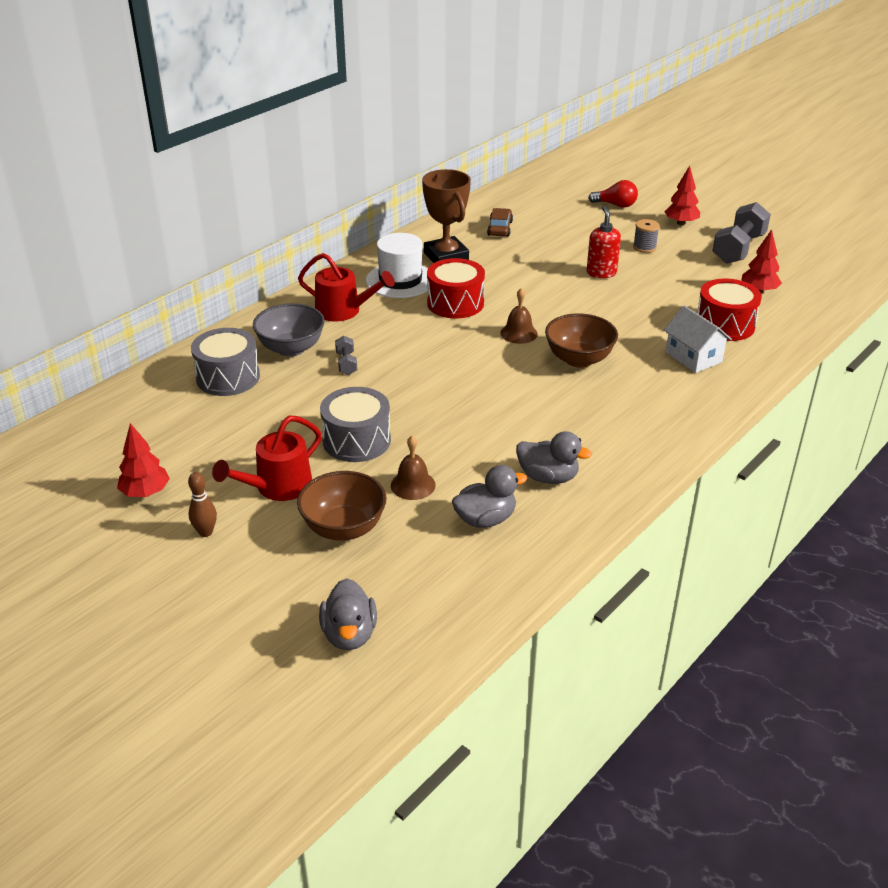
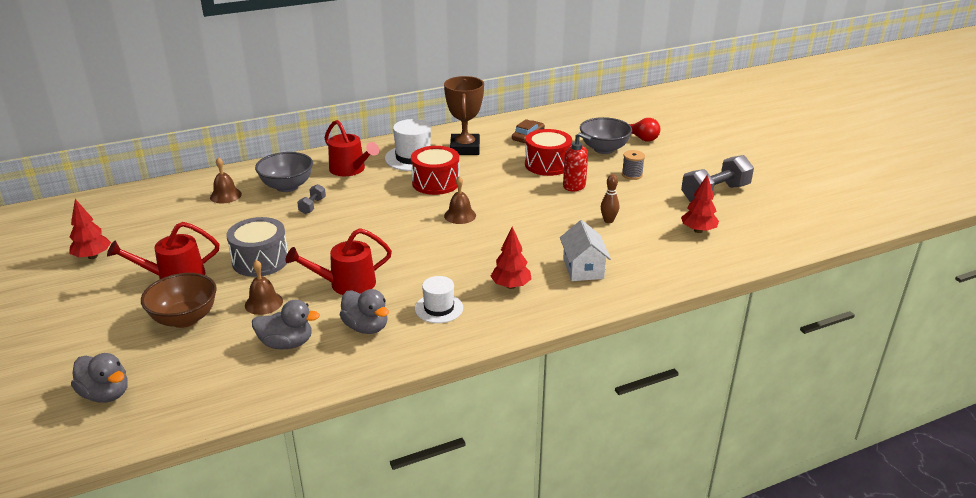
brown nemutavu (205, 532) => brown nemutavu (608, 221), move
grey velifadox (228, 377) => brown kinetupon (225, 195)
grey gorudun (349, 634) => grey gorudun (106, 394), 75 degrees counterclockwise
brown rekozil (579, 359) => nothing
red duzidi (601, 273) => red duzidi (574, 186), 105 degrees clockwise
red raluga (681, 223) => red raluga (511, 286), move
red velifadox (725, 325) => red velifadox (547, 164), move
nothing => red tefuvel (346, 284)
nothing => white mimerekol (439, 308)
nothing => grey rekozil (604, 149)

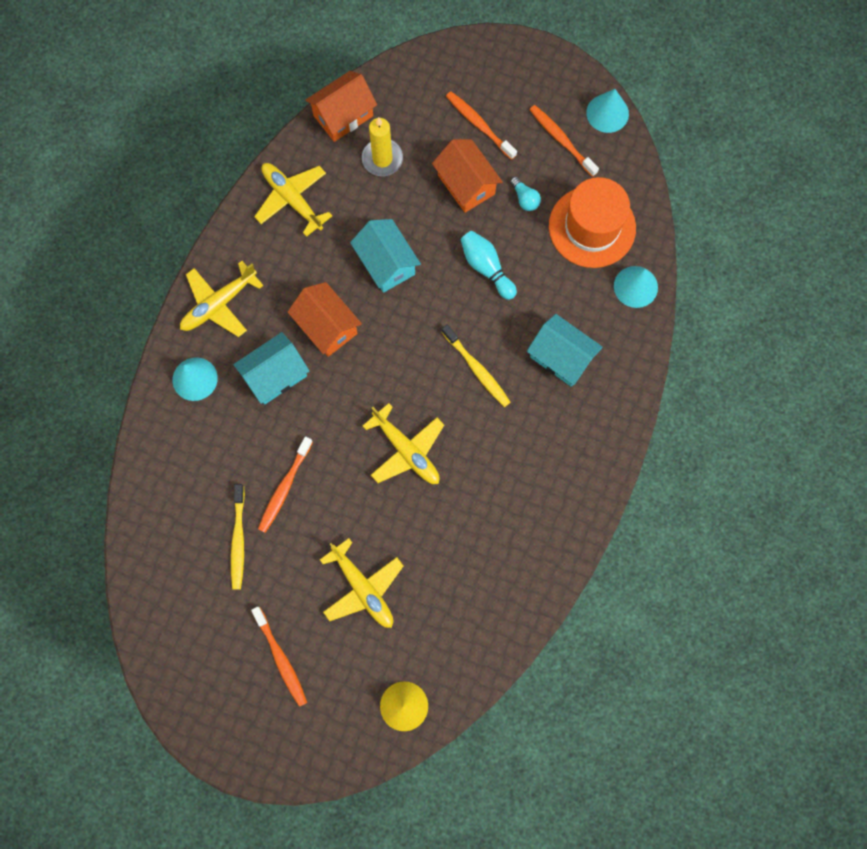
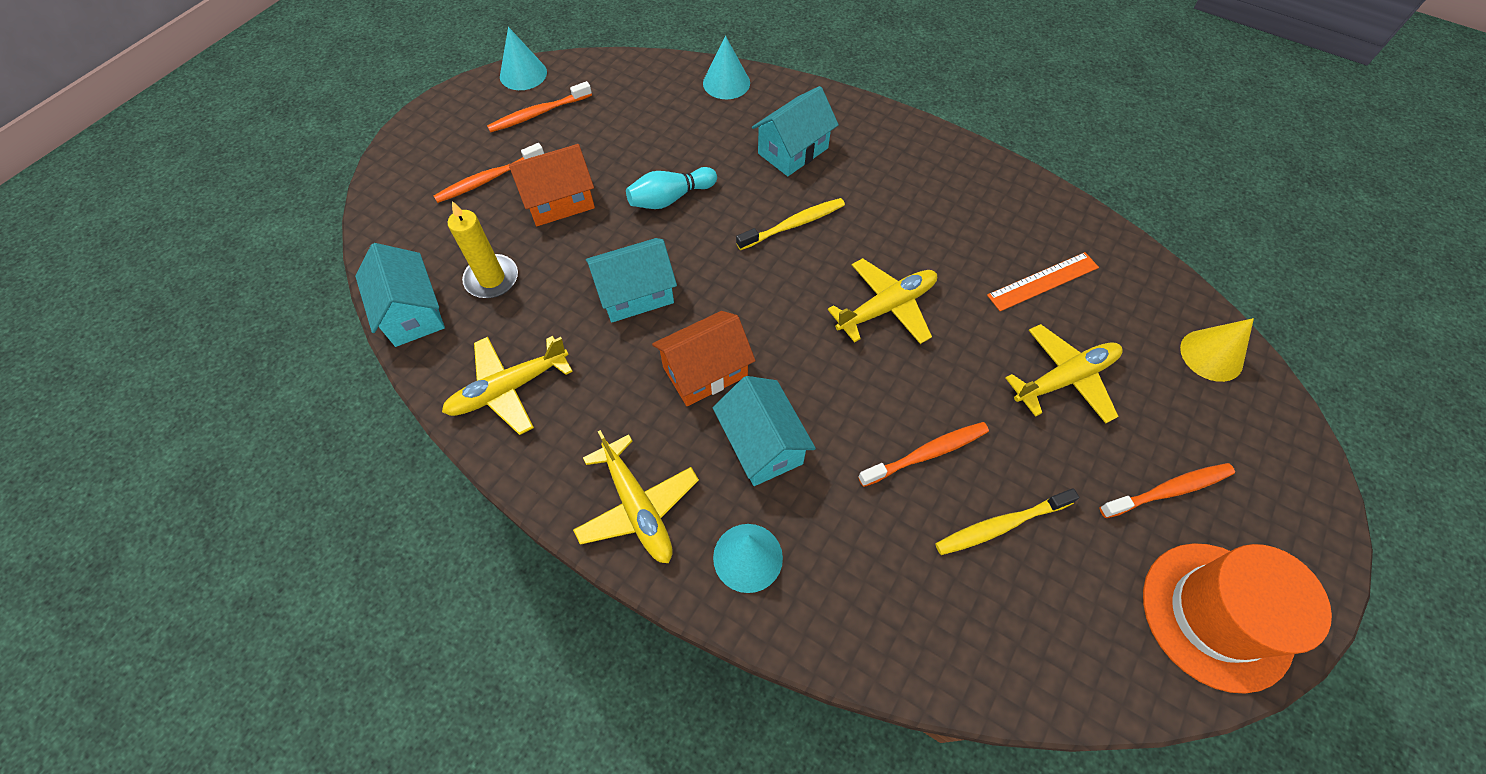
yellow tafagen (238, 540) => yellow tafagen (1000, 525), 150 degrees clockwise
orange tafagen (284, 488) => orange tafagen (926, 454), 60 degrees counterclockwise
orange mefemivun (343, 115) => turquoise mefemivun (412, 313)
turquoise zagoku (525, 198) => nothing
orange mimerekol (592, 227) => orange mimerekol (1216, 615), move
nothing => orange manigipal (1043, 281)

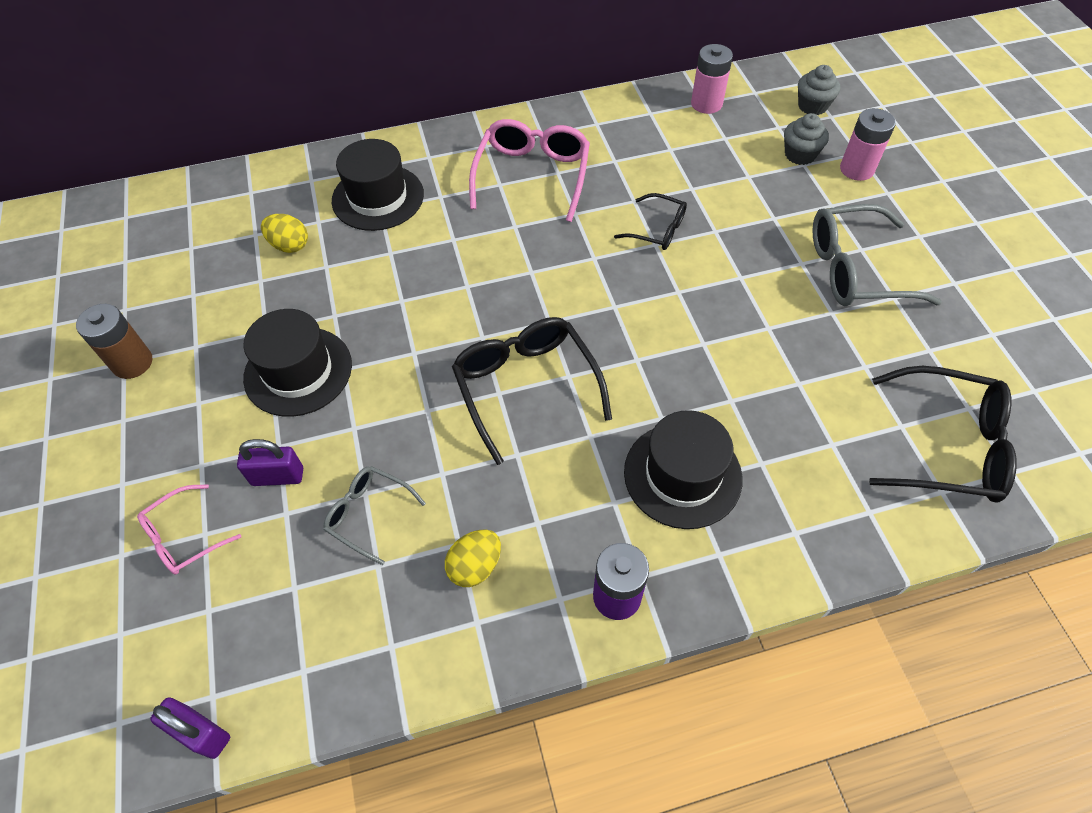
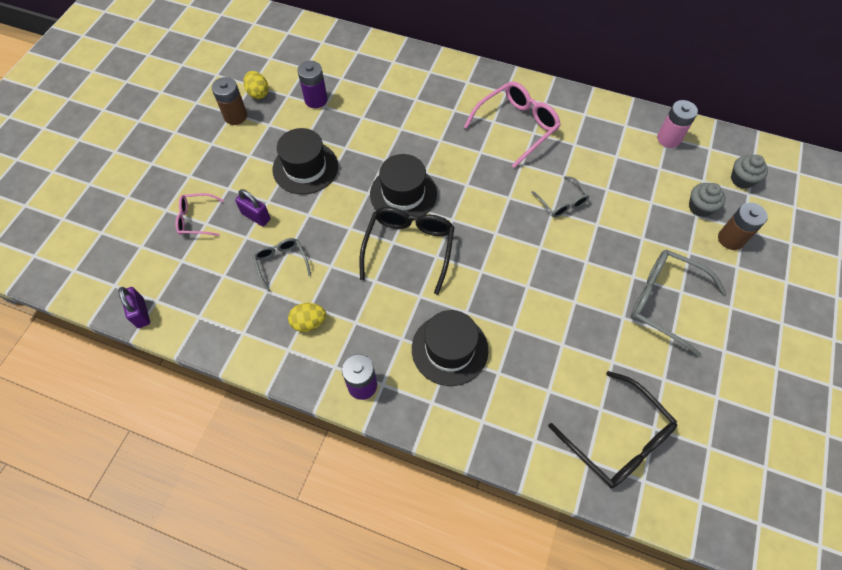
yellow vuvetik (289, 245) => yellow vuvetik (258, 93), move
black mimerekol (378, 197) => black mimerekol (403, 193), move
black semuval (657, 229) => grey semuval (561, 202)
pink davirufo (856, 169) => brown davirufo (730, 239)
nothing => purple davirufo (316, 100)

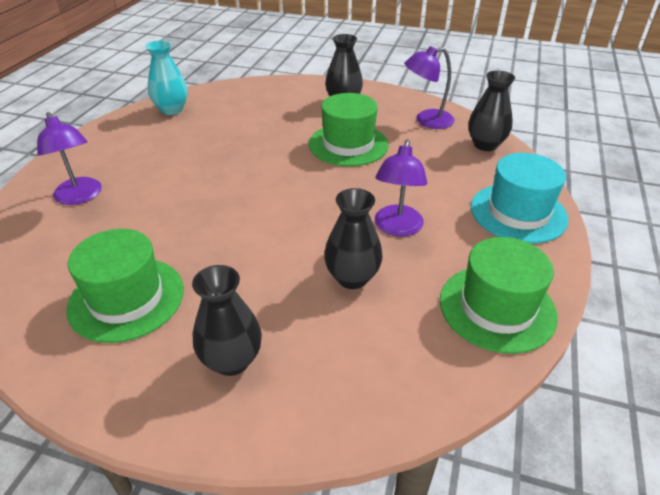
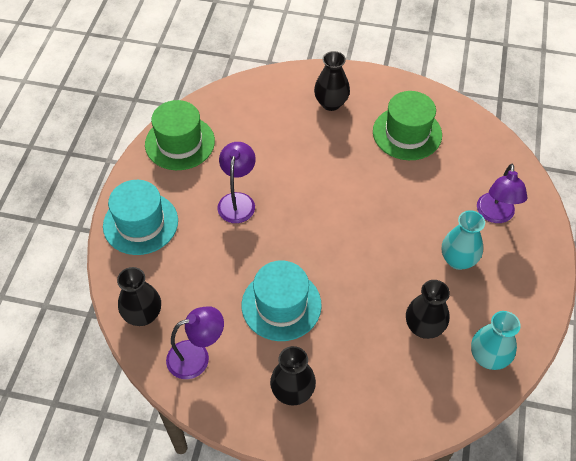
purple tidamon (80, 197) => purple tidamon (495, 215), 135 degrees counterclockwise
green mimerekol (348, 144) => turquoise mimerekol (281, 305)
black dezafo (352, 278) => black dezafo (424, 327), move
nothing => turquoise dezafo (458, 260)

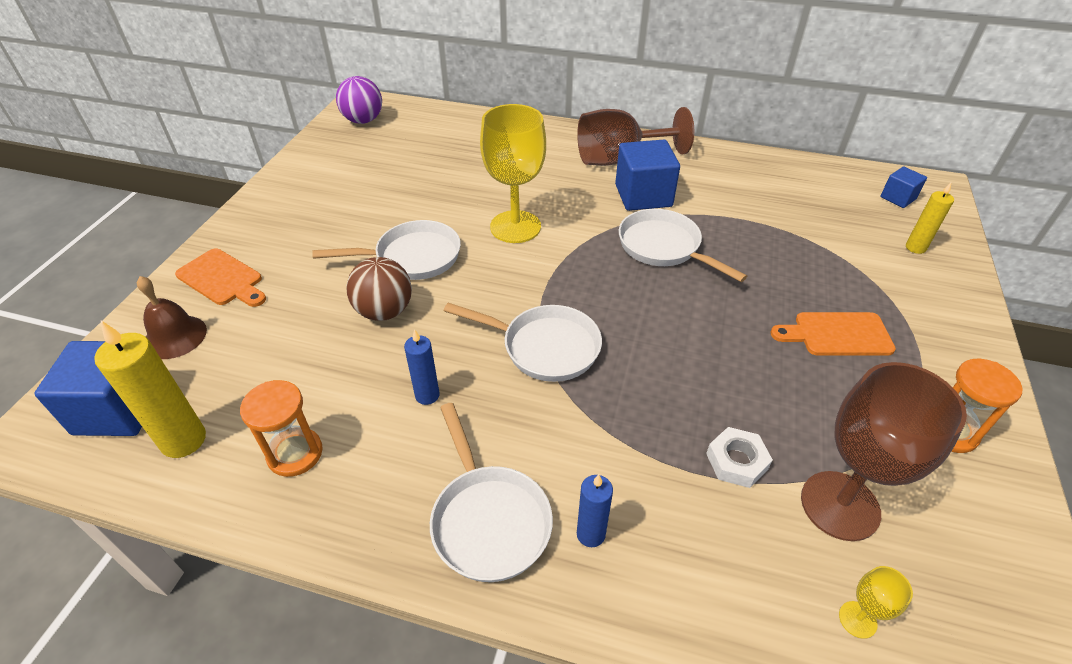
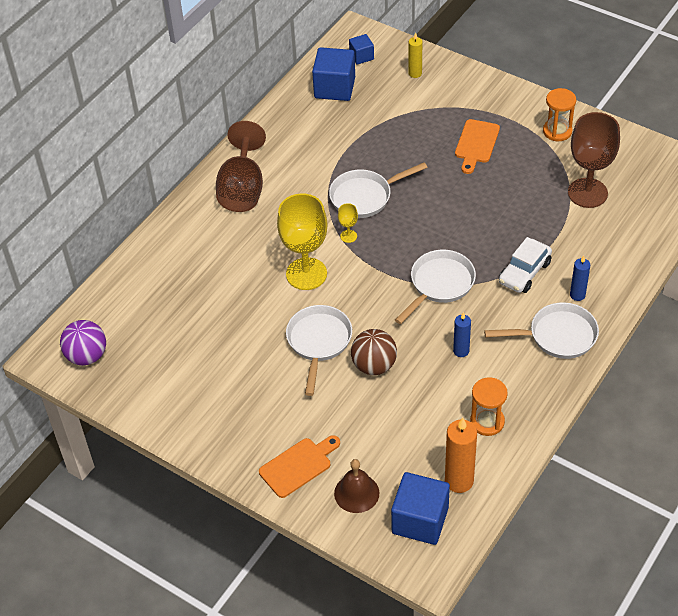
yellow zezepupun (183, 440) => orange zezepupun (459, 481)
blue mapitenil (643, 195) => blue mapitenil (334, 88), move
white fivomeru (736, 461) => nothing
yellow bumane (857, 619) => yellow bumane (348, 236), move
nothing => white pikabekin (524, 272)

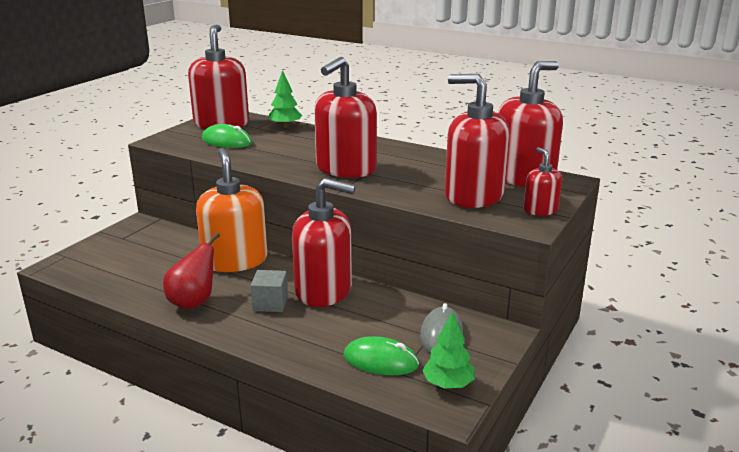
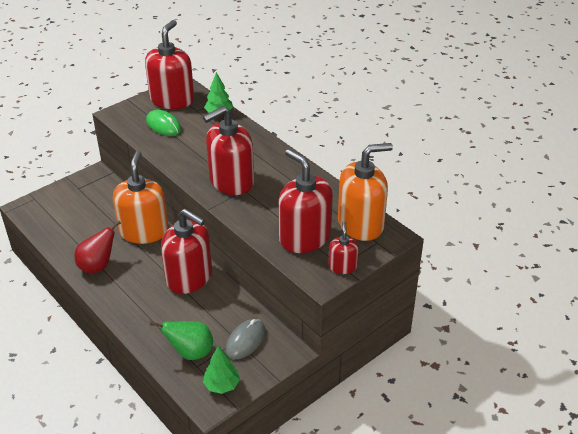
grey mapitenil (270, 303) => nothing
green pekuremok (380, 360) => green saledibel (190, 352)
red duzidi (524, 177) => orange duzidi (361, 224)

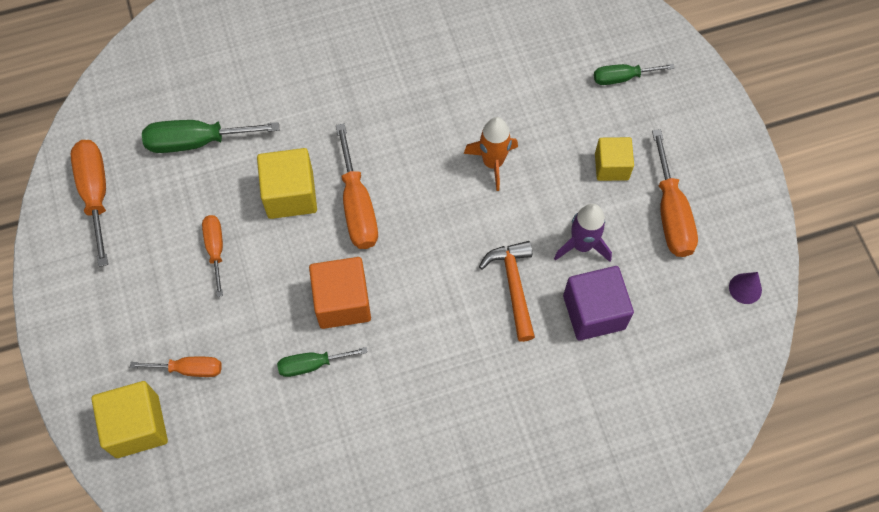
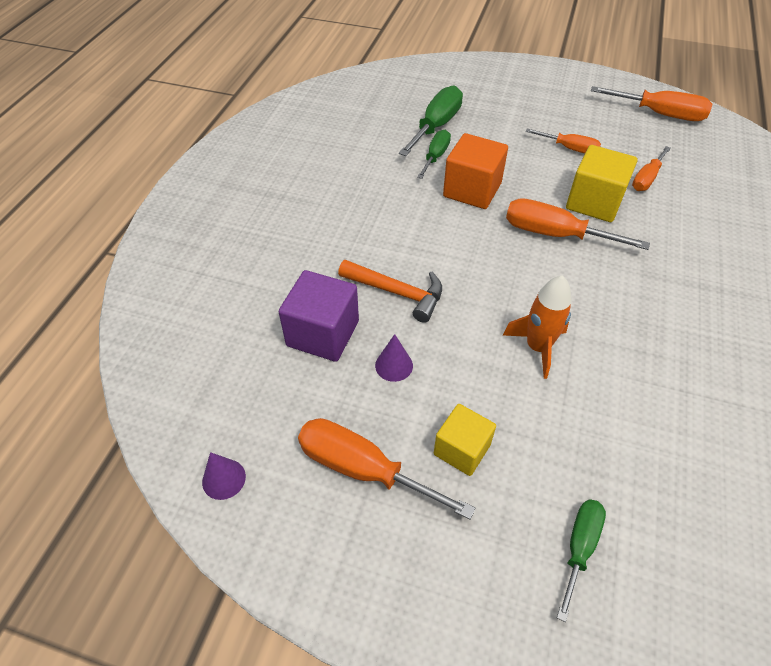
yellow mapitenil (137, 426) => nothing
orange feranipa (189, 369) => orange feranipa (646, 179), move
green feranipa (196, 141) => green feranipa (436, 126), move
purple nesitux (582, 245) => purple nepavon (394, 365)

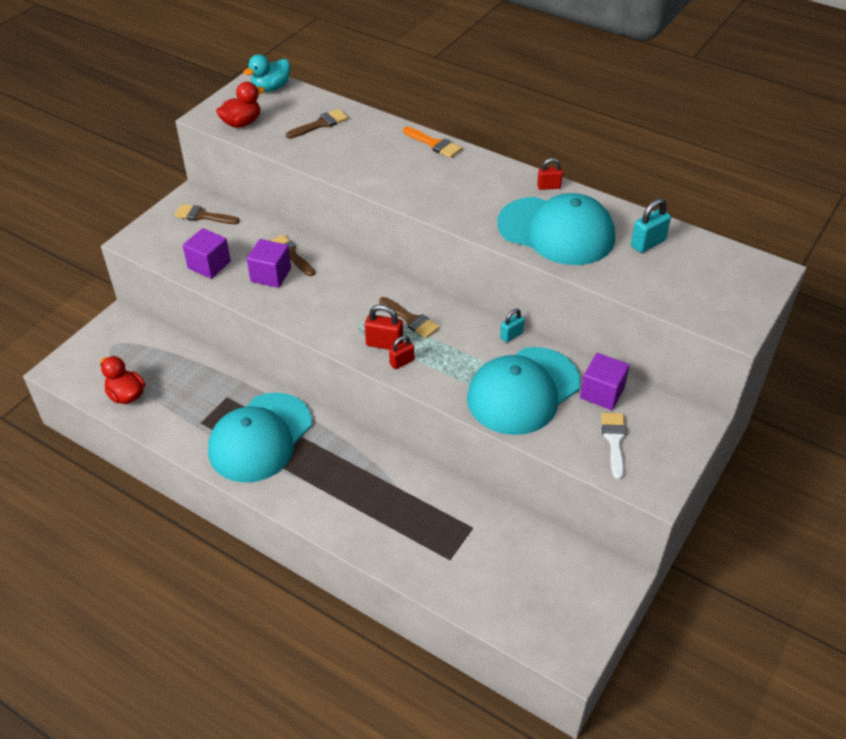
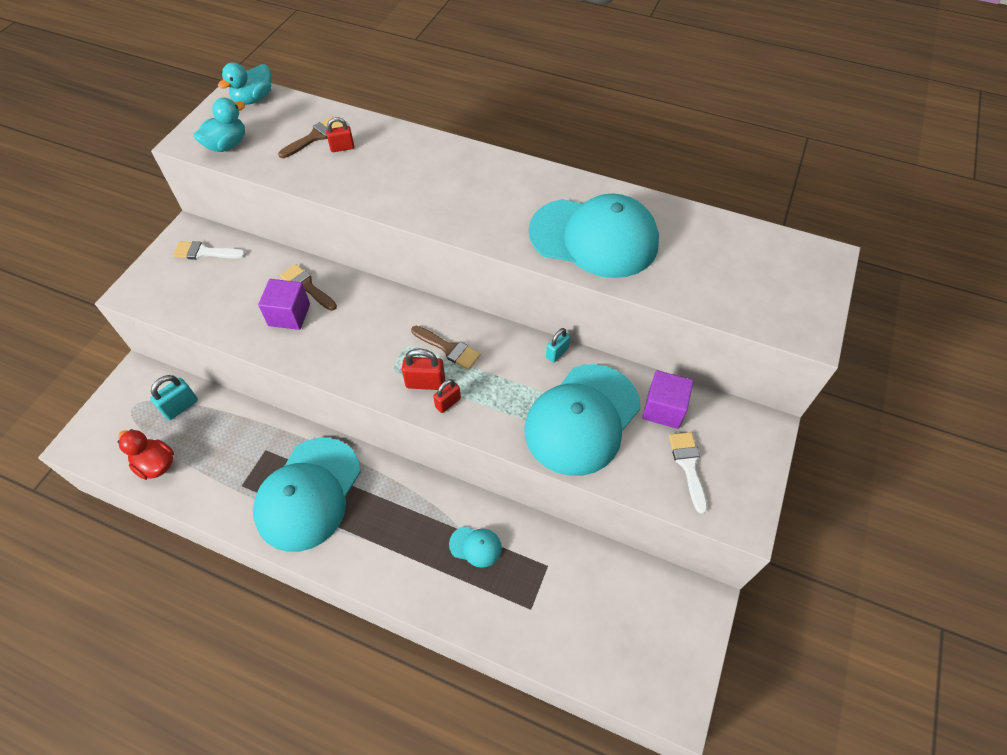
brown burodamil (203, 216) => white burodamil (205, 252)
purple mapitenil (209, 265) => nothing
red gorudun (242, 123) => turquoise gorudun (227, 145)
orange burodamil (434, 144) => nothing
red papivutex (548, 187) => red papivutex (342, 148), move
turquoise papivutex (647, 243) => turquoise papivutex (180, 407), move
nothing => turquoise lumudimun (475, 546)

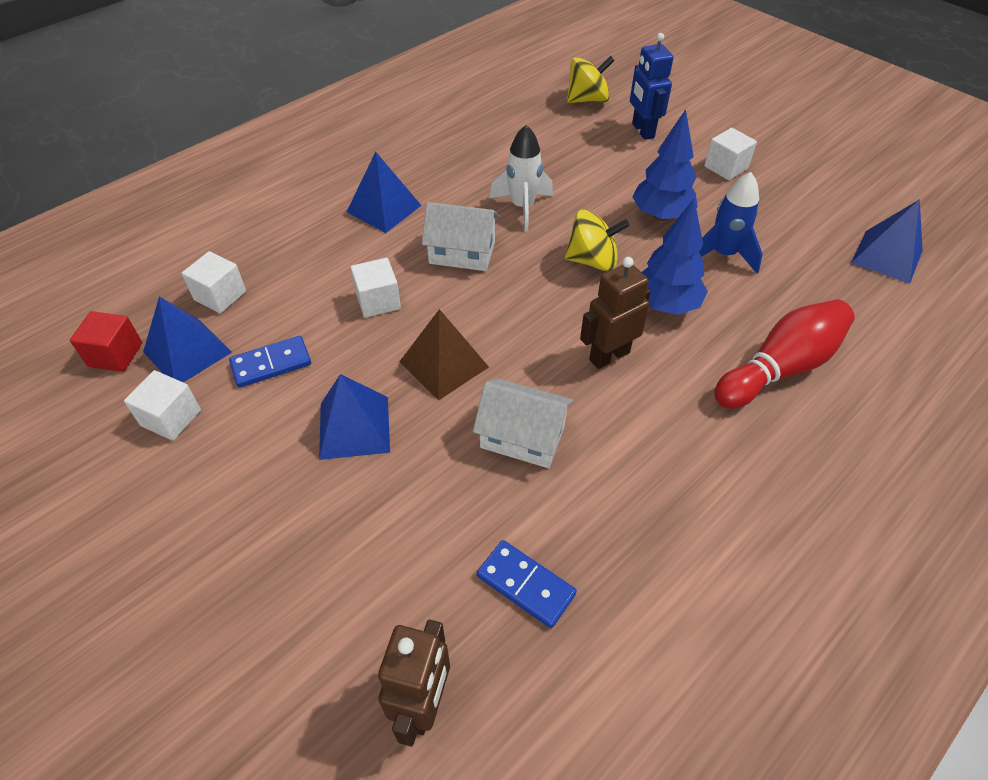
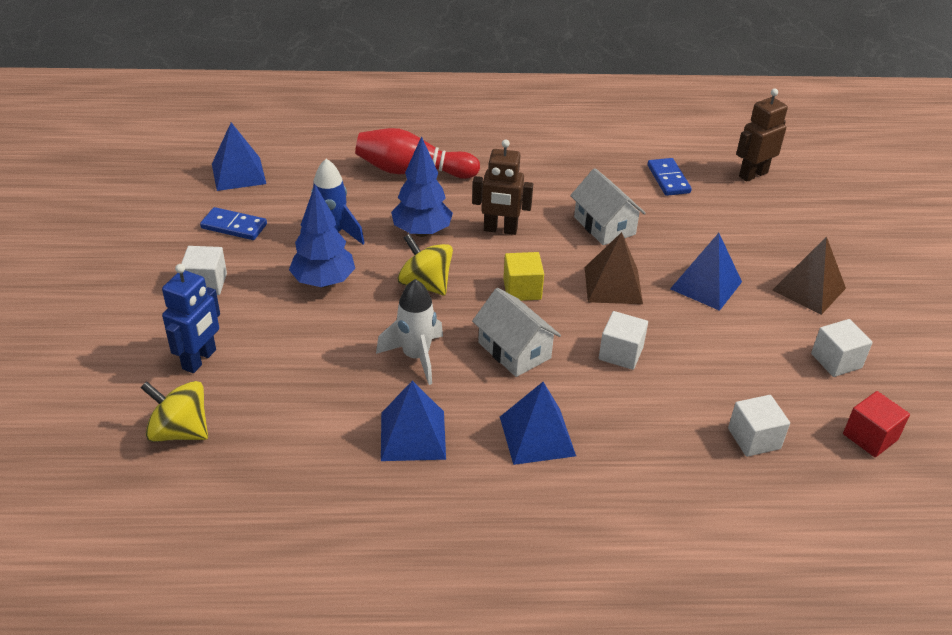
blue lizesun (187, 352) => blue lizesun (412, 435), move
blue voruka (271, 364) => blue voruka (234, 226), move
nothing => yellow mapitenil (522, 289)
nothing => brown lizesun (809, 289)

